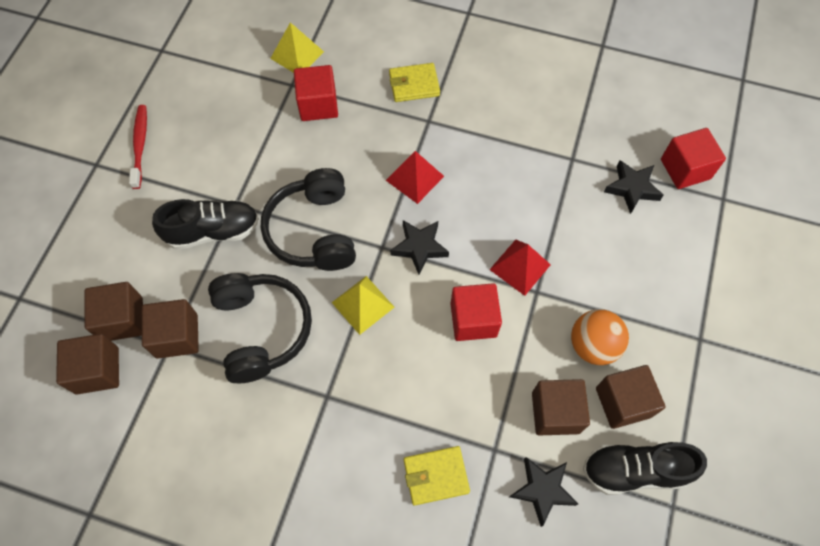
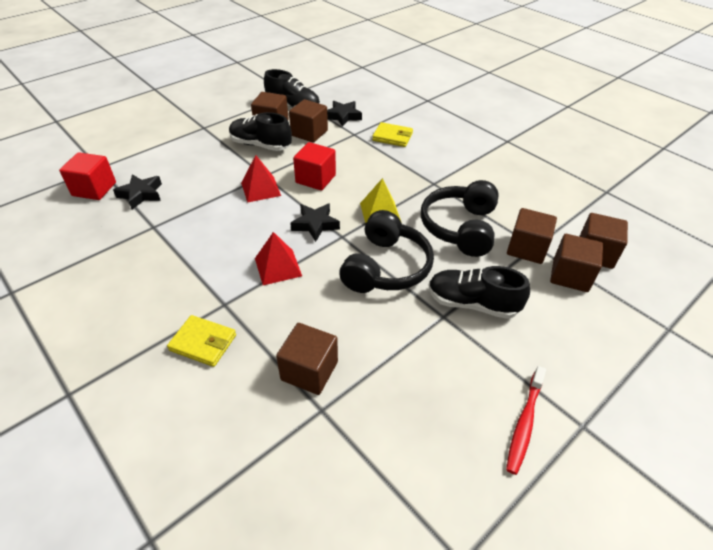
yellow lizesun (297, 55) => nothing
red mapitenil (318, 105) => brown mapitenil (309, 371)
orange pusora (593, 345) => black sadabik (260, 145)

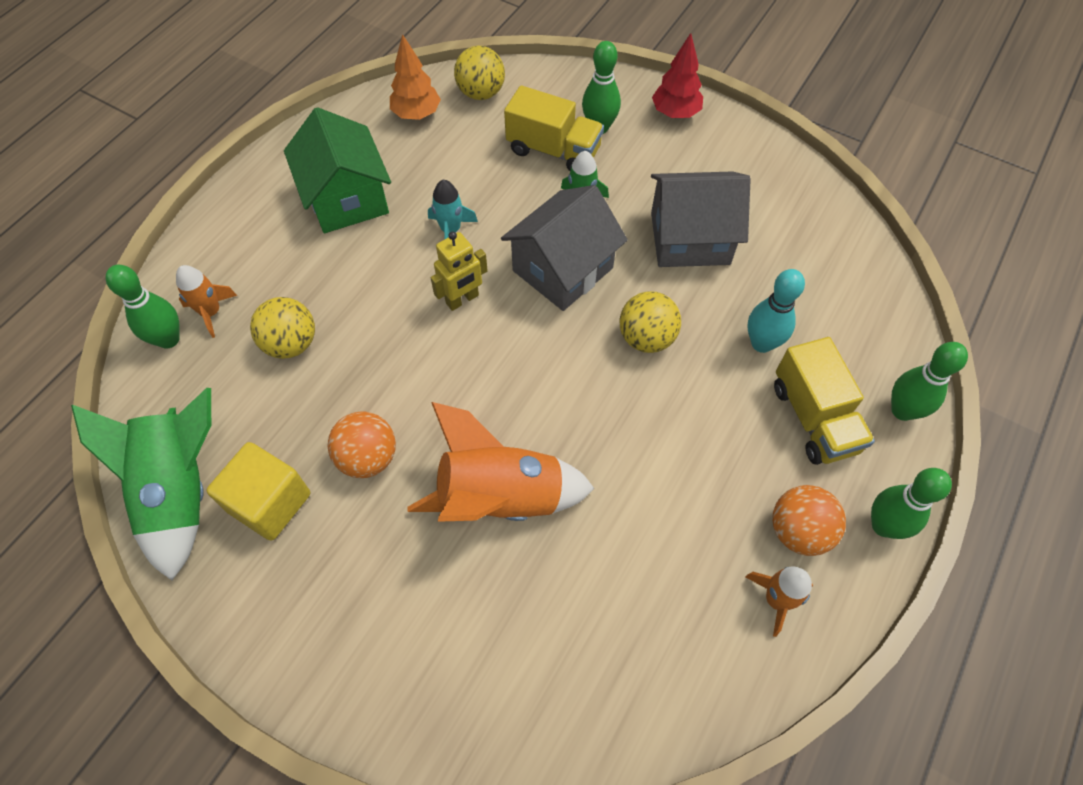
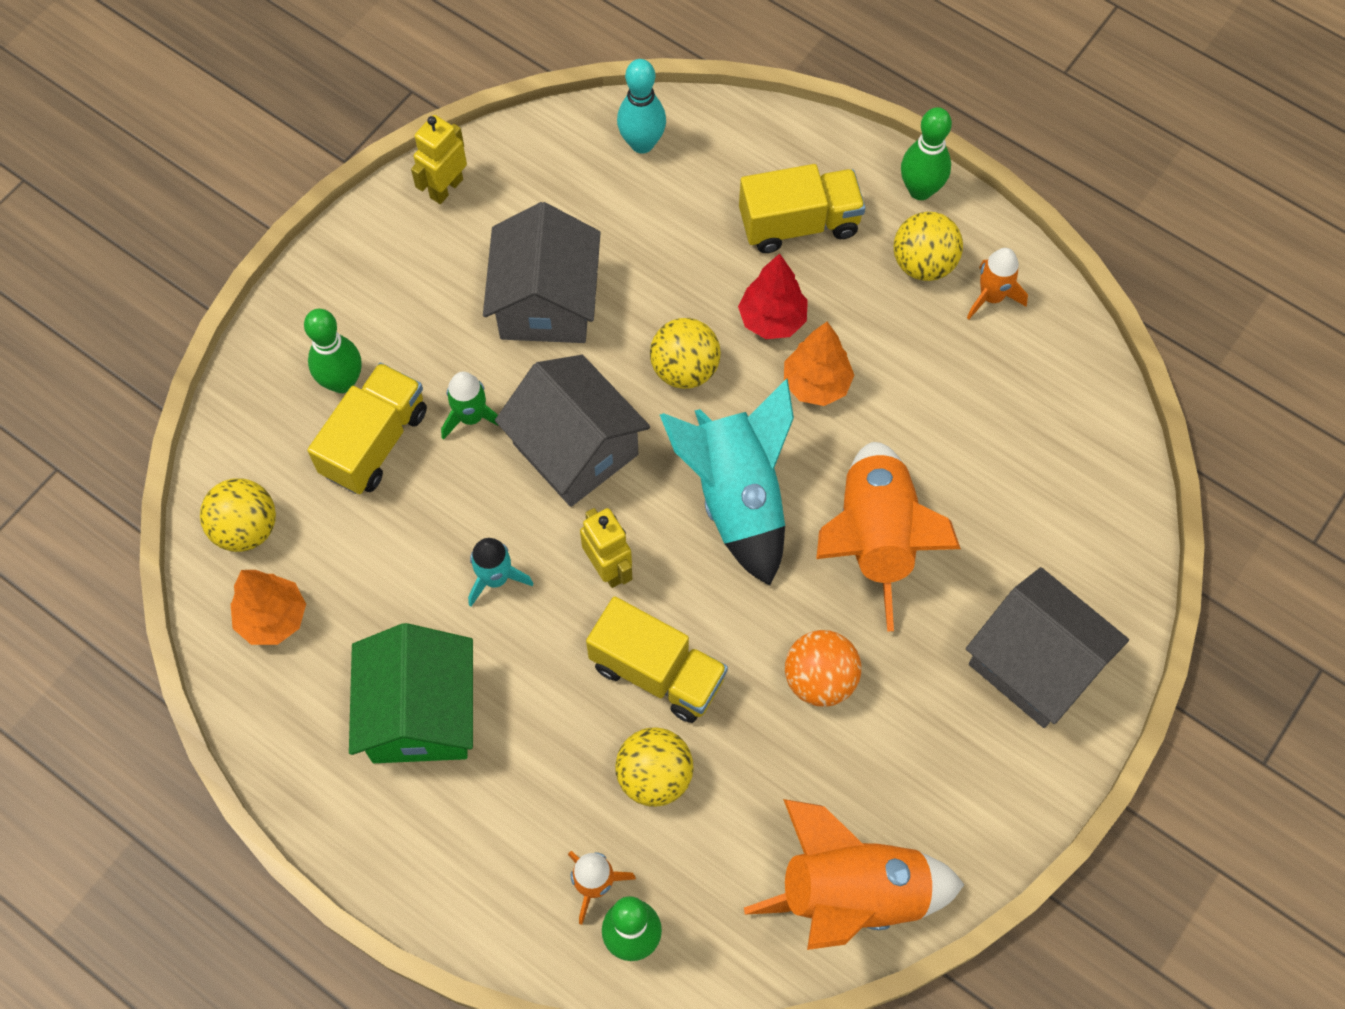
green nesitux (181, 491) => orange nesitux (851, 893)
yellow mapitenil (270, 502) => nothing
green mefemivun (347, 198) => green mefemivun (420, 713), 75 degrees counterclockwise
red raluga (675, 113) => red raluga (772, 320), move
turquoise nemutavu (762, 343) => turquoise nemutavu (642, 143), move
orange pusora (798, 531) => yellow pusora (923, 264)
green nemutavu (902, 410) => nothing
nothing => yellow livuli (446, 188)
nothing => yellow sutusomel (657, 672)
nothing => turquoise nesitux (737, 497)
nothing => orange raluga (816, 384)
nothing => grey mefemivun (1034, 663)

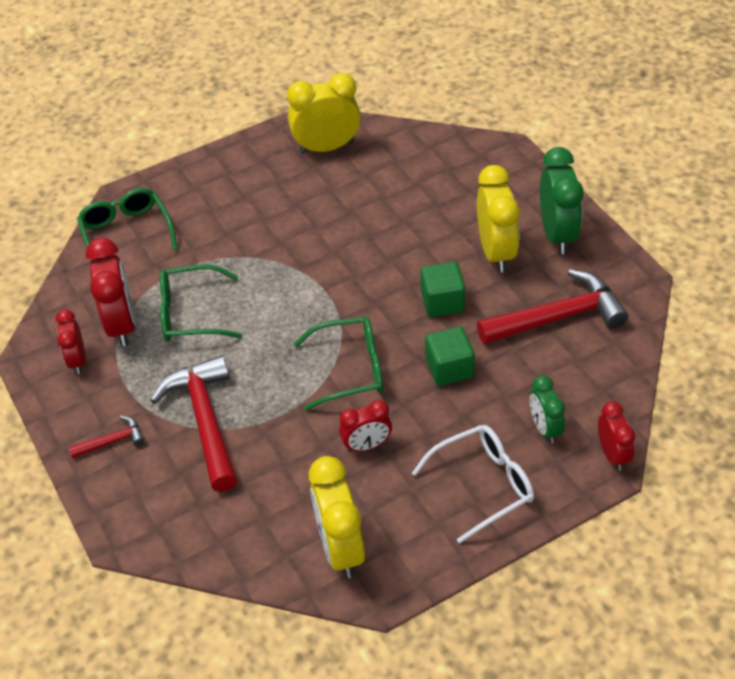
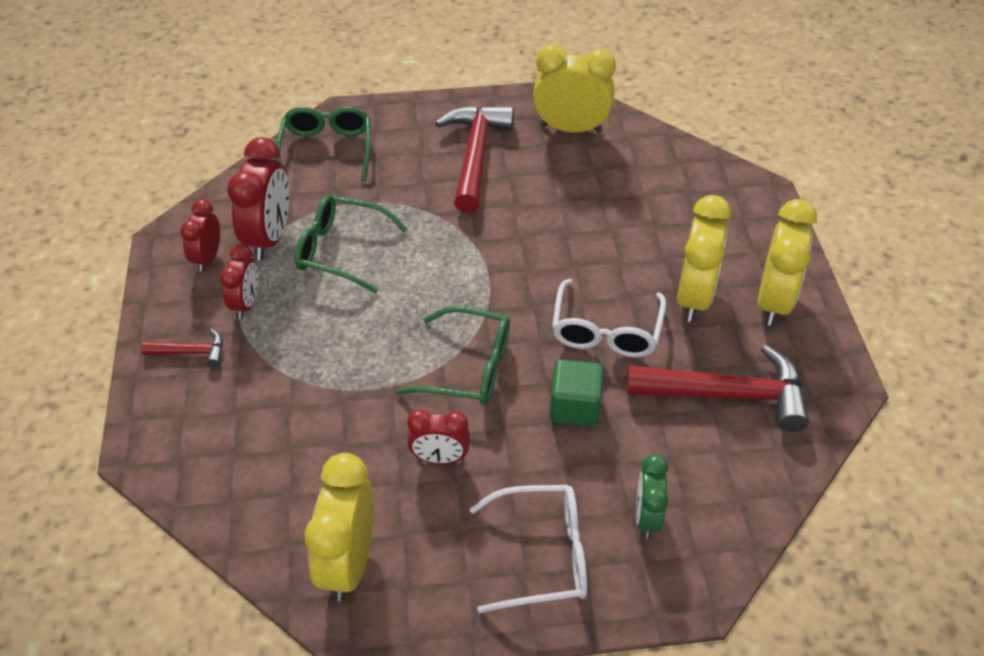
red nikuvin (205, 420) => red nikuvin (475, 155), move
green mapitenil (442, 302) => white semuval (606, 331)
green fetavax (557, 234) => yellow fetavax (773, 301)
red fetavax (612, 454) => red fetavax (246, 303), move

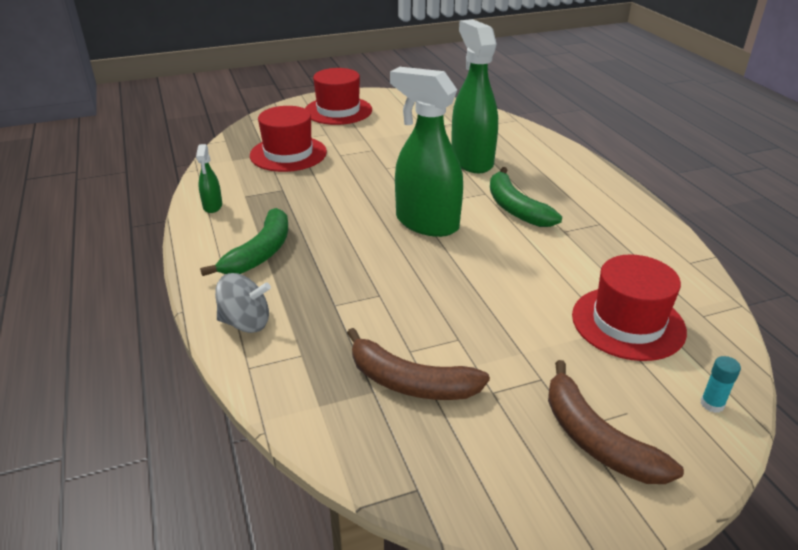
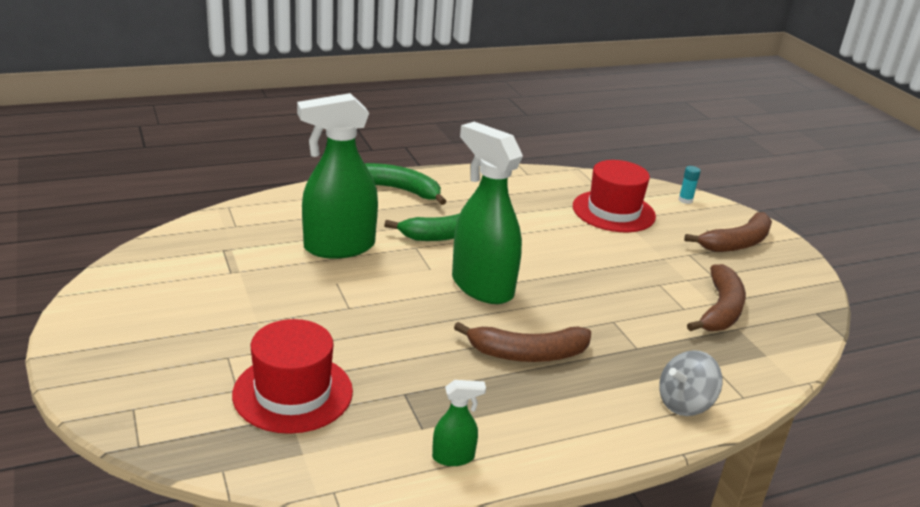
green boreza (260, 252) => green boreza (398, 190), move
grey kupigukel (246, 323) => grey kupigukel (684, 403), 120 degrees counterclockwise
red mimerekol (338, 111) => nothing
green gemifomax (426, 223) => green gemifomax (481, 287), 105 degrees clockwise
nothing => brown boreza (528, 354)

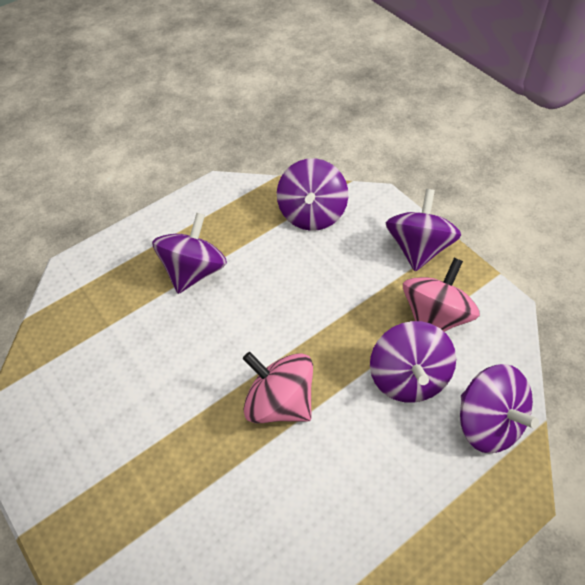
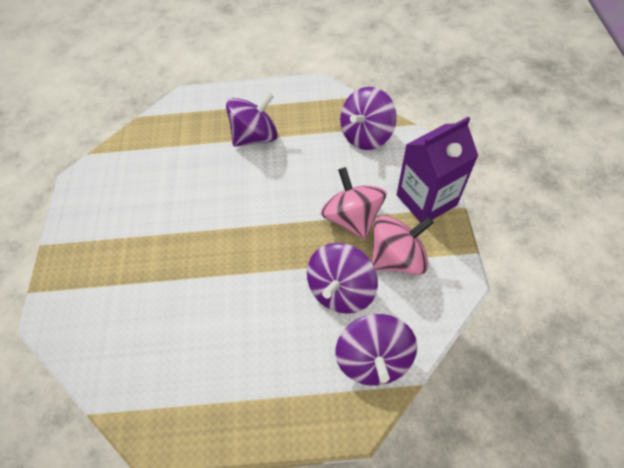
pink kupigukel (280, 403) => pink kupigukel (352, 218), move
purple kupigukel (419, 248) => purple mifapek (426, 200)

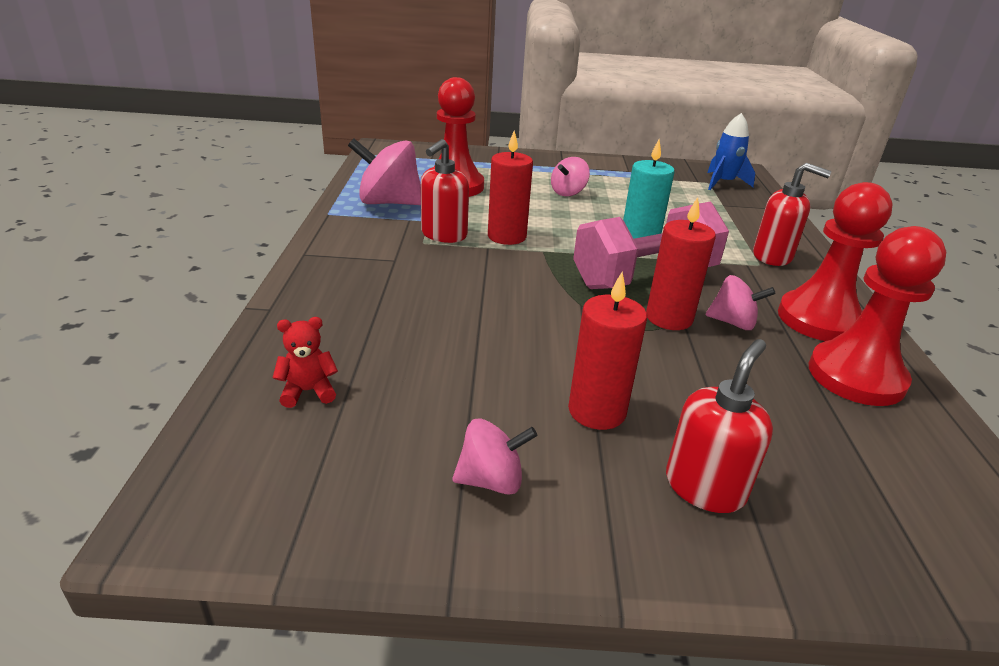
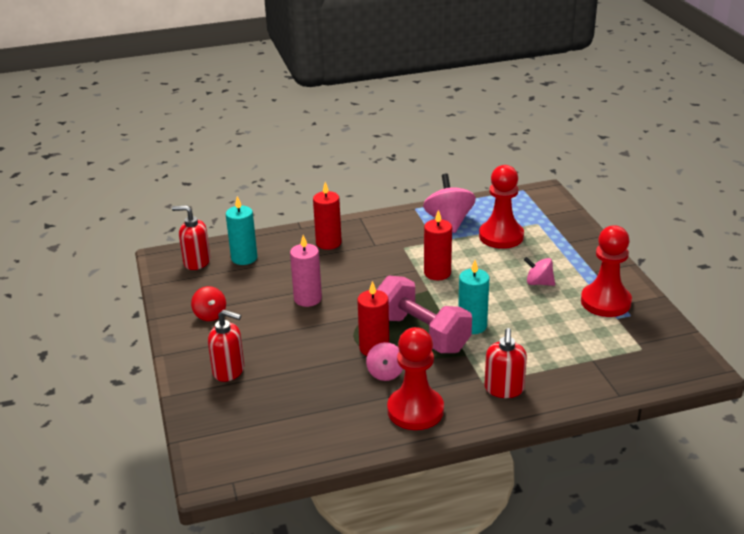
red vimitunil (308, 391) => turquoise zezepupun (244, 258)
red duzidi (443, 235) => red duzidi (196, 262), move
pink kupigukel (491, 480) => red kupigukel (210, 315)
red zezepupun (597, 411) => red zezepupun (328, 243), move
blue nesitux (723, 183) => nothing
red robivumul (856, 376) => red robivumul (605, 302), move
nothing => pink zezepupun (307, 299)

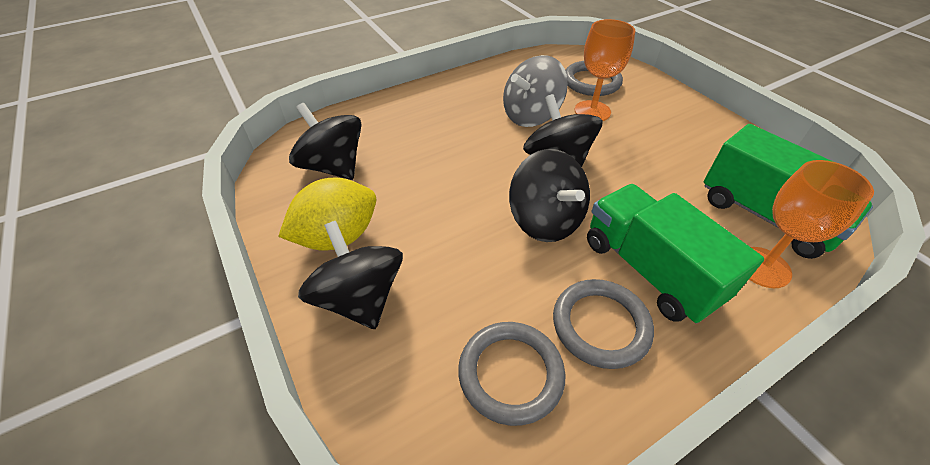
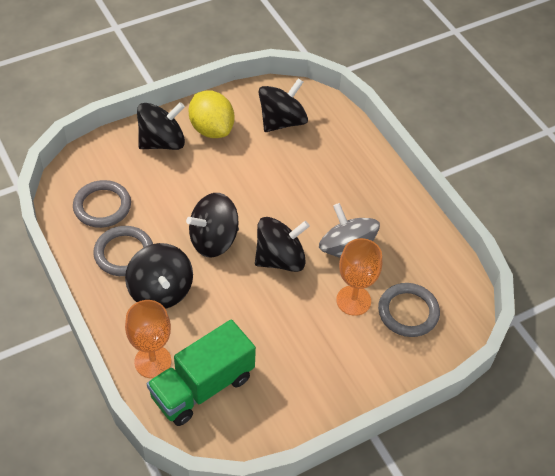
green sutusomel (649, 270) => black kupigukel (161, 291)

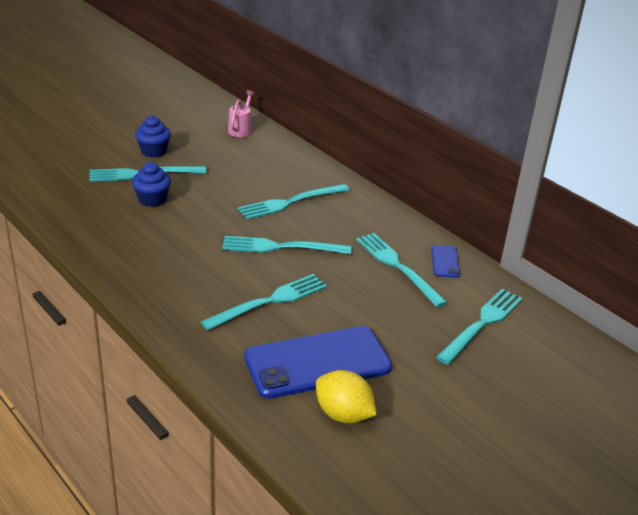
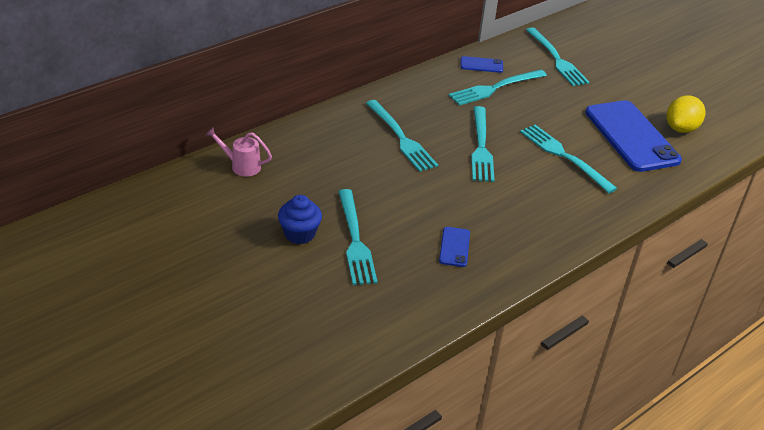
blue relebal (152, 199) => nothing
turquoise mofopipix (482, 323) => turquoise mofopipix (557, 59), 150 degrees counterclockwise
nothing => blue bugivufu (454, 247)

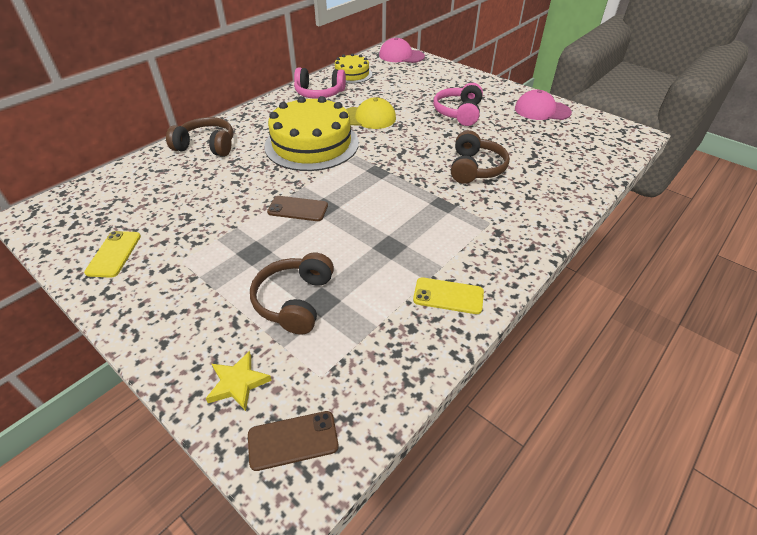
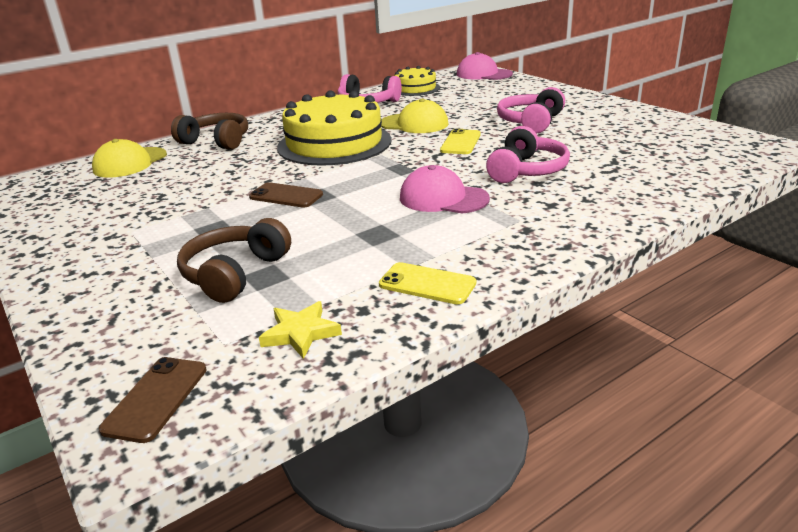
yellow bugivufu (114, 254) => yellow bugivufu (461, 142), move
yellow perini (238, 383) => yellow perini (300, 333), move
brown bugivufu (293, 440) => brown bugivufu (156, 399), 75 degrees counterclockwise
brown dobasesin (475, 168) => pink dobasesin (526, 170)
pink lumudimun (542, 110) => pink lumudimun (443, 198), move
nothing => yellow lumudimun (130, 163)

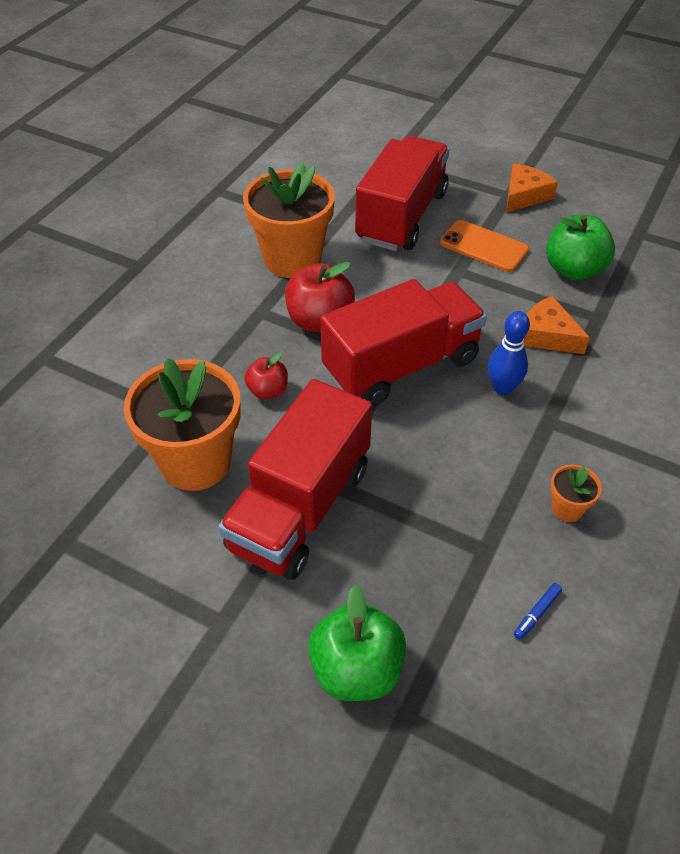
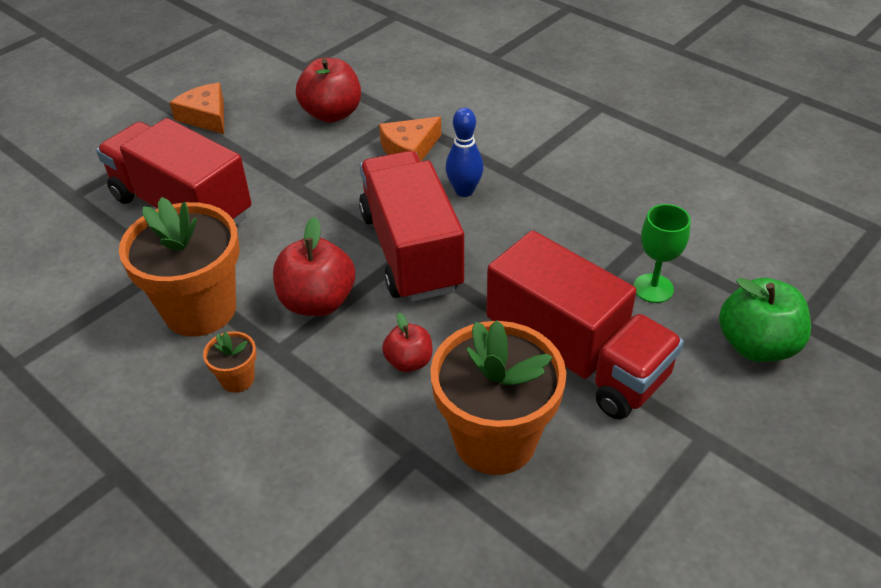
orange bugivufu (483, 246) => nothing
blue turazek (536, 614) => nothing
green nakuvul (573, 270) => red nakuvul (332, 114)
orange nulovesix (567, 508) => orange nulovesix (237, 379), move
nothing => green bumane (653, 288)

